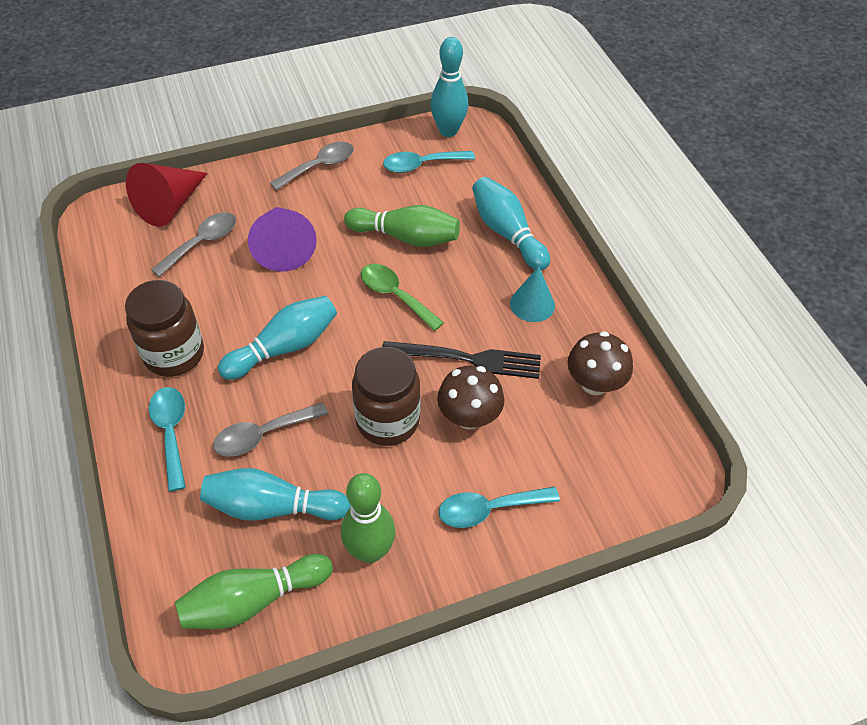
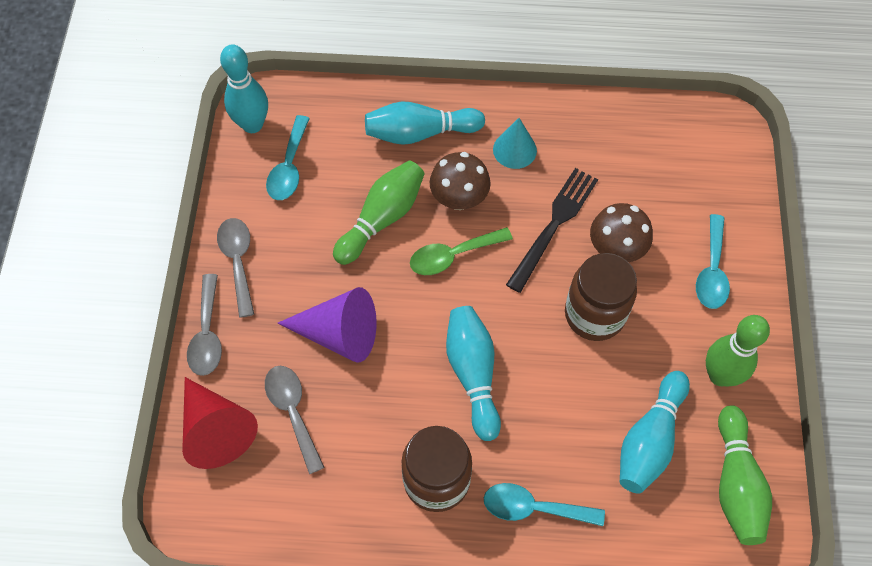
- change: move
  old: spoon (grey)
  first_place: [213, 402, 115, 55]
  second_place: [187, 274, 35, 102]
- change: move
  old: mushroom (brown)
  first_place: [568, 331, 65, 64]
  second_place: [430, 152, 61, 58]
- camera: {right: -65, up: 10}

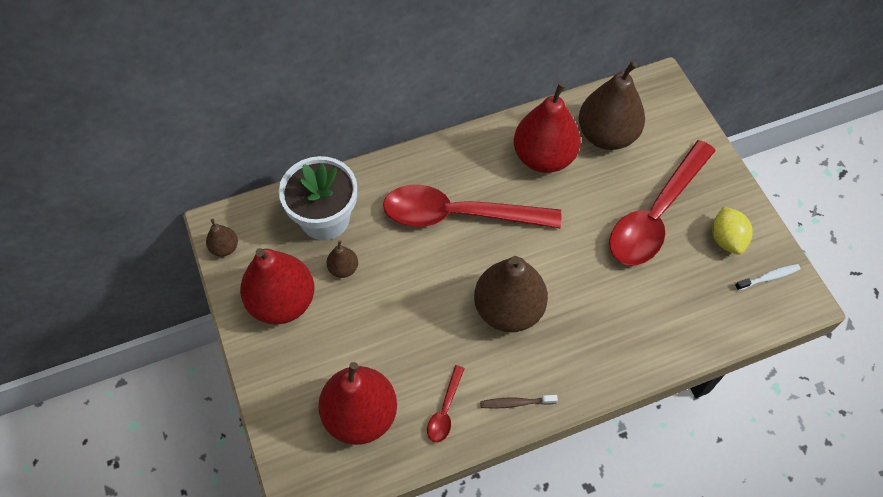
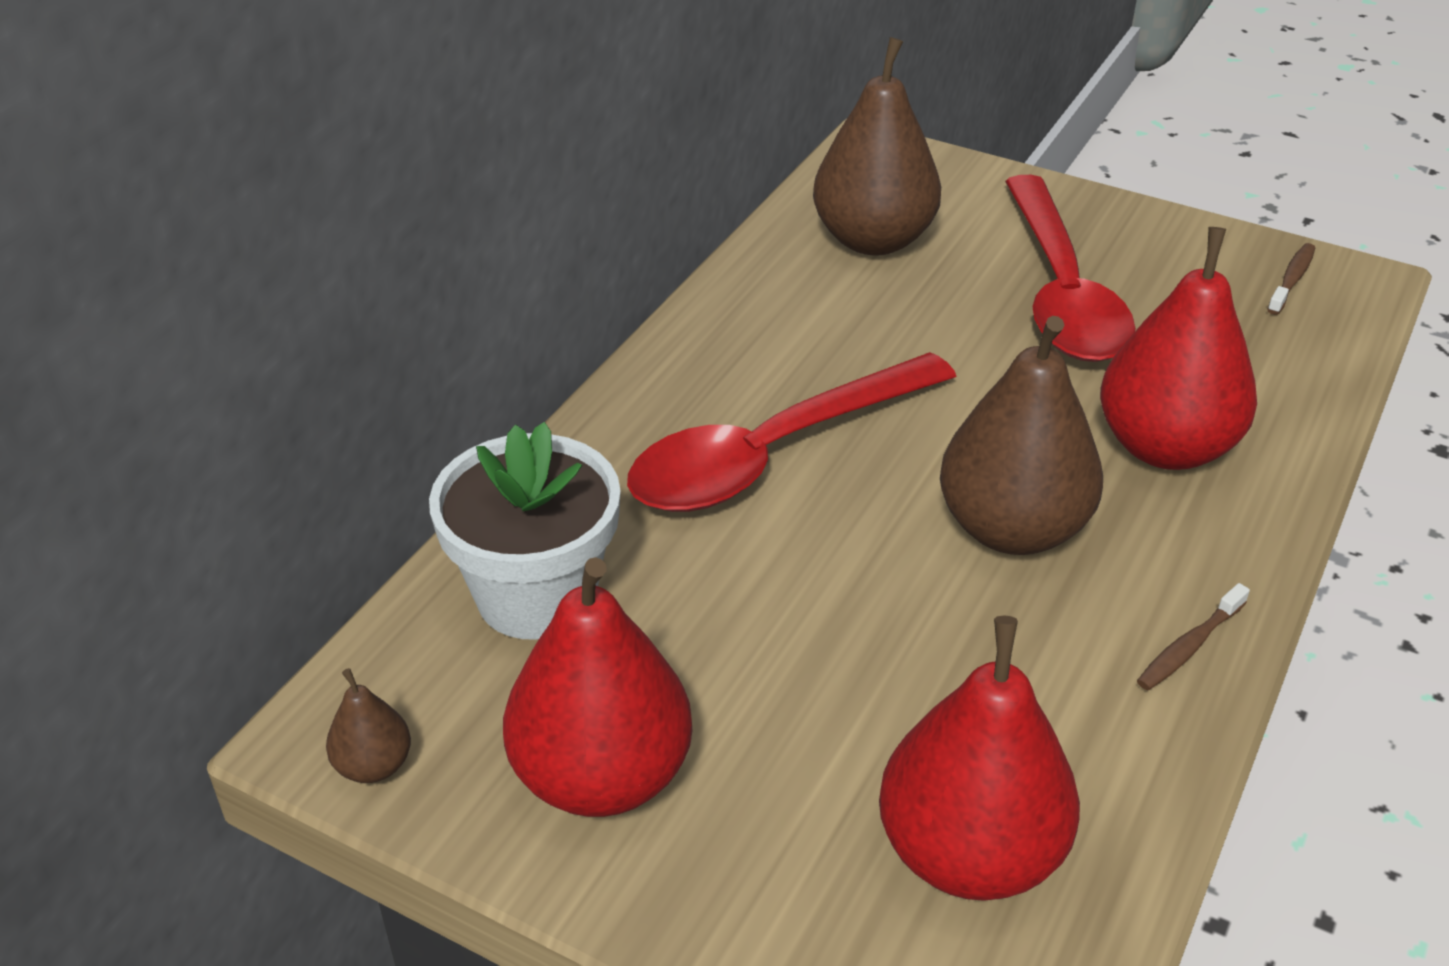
- change: move
  old: pear (red)
  first_place: [514, 82, 67, 91]
  second_place: [1100, 227, 157, 243]
- change: recolor
  old: toothbrush (white)
  new: toothbrush (brown)
  first_place: [735, 264, 66, 27]
  second_place: [1267, 243, 48, 72]
- change: delete
  old: pear (brown)
  first_place: [326, 240, 32, 38]
- change: delete
  old: spoon (red)
  first_place: [427, 365, 38, 78]
- change: delete
  old: lemon (yellow)
  first_place: [712, 207, 40, 48]
- camera: {right: -40, up: -20}

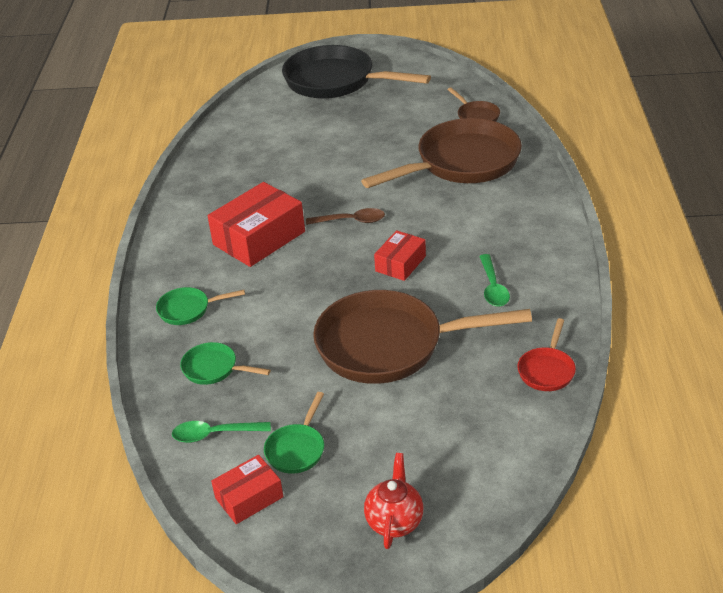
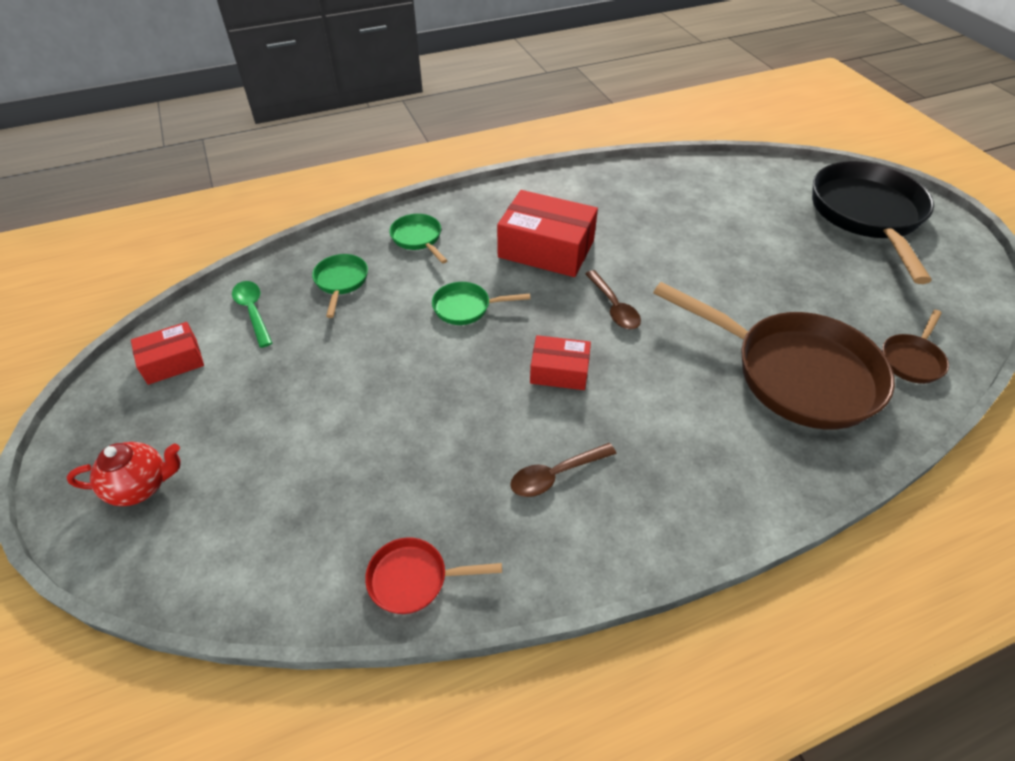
- change: rotate
  old: box (red)
  first_place: [211, 455, 72, 69]
  second_place: [131, 322, 73, 63]
  degrees: -60
- change: move
  old: pan (green)
  first_place: [264, 392, 60, 82]
  second_place: [432, 282, 98, 43]
- change: recolor
  old: spoon (green)
  new: spoon (brown)
  first_place: [479, 254, 31, 53]
  second_place: [510, 443, 107, 54]
- change: delete
  old: pan (brown)
  first_place: [313, 290, 219, 94]
- camera: {right: 65, up: 10}

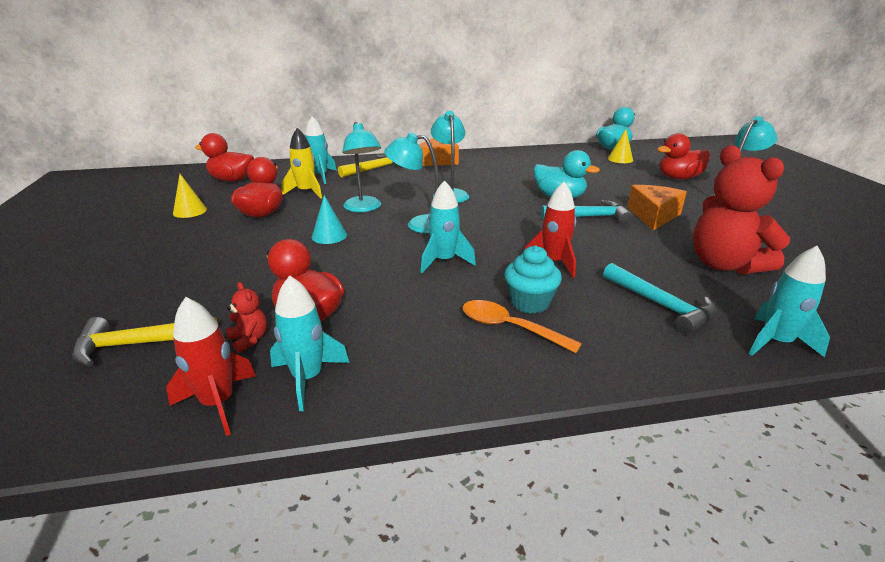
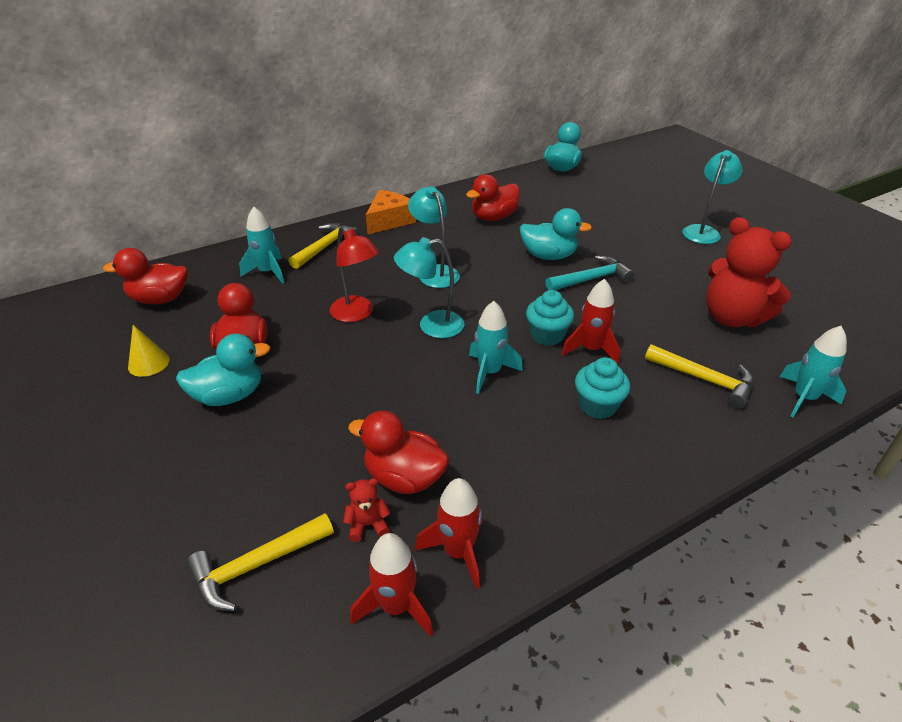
- change: insert
  new: duck (turquoise)
  second_place: [176, 334, 95, 72]
- change: recolor
  old: lamp (turquoise)
  new: lamp (red)
  first_place: [342, 122, 39, 90]
  second_place: [329, 226, 50, 96]
- change: rotate
  old: teddy bear (red)
  first_place: [226, 282, 41, 71]
  second_place: [343, 478, 47, 64]
  degrees: -45
- change: recolor
  old: rocket (turquoise)
  new: rocket (red)
  first_place: [270, 275, 79, 136]
  second_place: [415, 478, 68, 111]
- change: move
  old: duck (red)
  first_place: [657, 133, 53, 47]
  second_place: [466, 174, 54, 47]
- change: insert
  new: cupcake (turquoise)
  second_place: [526, 290, 48, 56]
- change: recolor
  old: hammer (turquoise)
  new: hammer (yellow)
  first_place: [603, 263, 114, 72]
  second_place: [645, 344, 109, 65]
- change: delete
  old: rocket (yellow)
  first_place: [281, 128, 41, 71]
- change: delete
  old: cone (turquoise)
  first_place: [312, 195, 35, 49]
- change: delete
  old: spoon (orange)
  first_place: [463, 300, 119, 53]
- change: delete
  old: cone (yellow)
  first_place: [608, 129, 25, 34]
- change: delete
  old: cheese (orange)
  first_place: [627, 185, 60, 46]
- camera: {right: -20, up: 10}

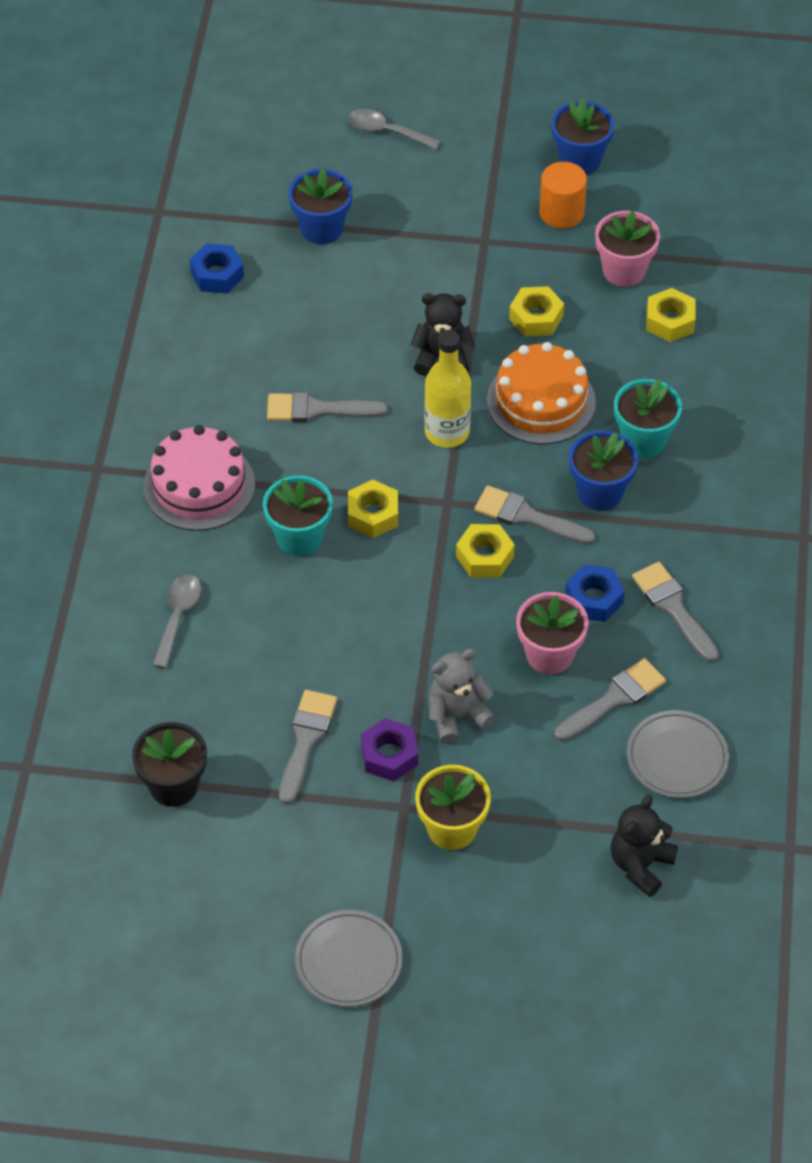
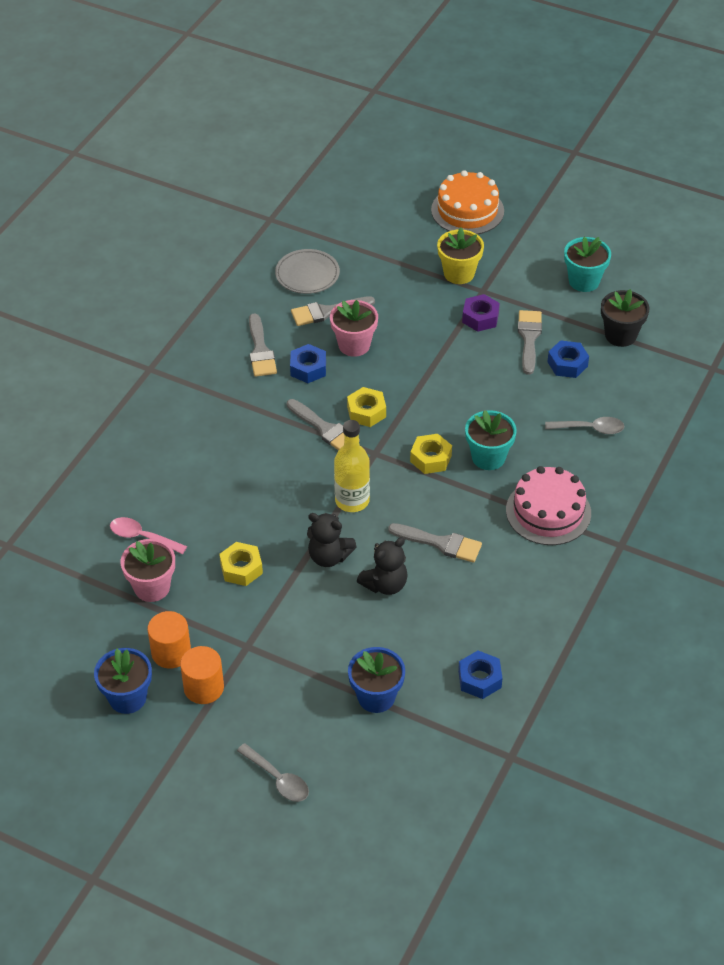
- change: replace
  old: nut (yellow)
  new: spoon (pink)
  first_place: [647, 288, 49, 54]
  second_place: [110, 517, 77, 37]
- change: insert
  new: cylinder (orange)
  second_place: [180, 646, 44, 58]
- change: move
  old: teddy bear (black)
  first_place: [611, 795, 67, 102]
  second_place: [357, 537, 51, 58]
- change: move
  old: cake (orange)
  first_place: [487, 342, 109, 102]
  second_place: [431, 170, 73, 65]
- change: rotate
  old: brush (grey)
  first_place: [279, 690, 58, 115]
  second_place: [518, 310, 24, 65]
  degrees: 150
- change: rotate
  old: spoon (grey)
  first_place: [153, 575, 48, 94]
  second_place: [545, 417, 79, 17]
  degrees: -120
- change: insert
  new: nut (blue)
  second_place: [547, 340, 42, 38]
- change: move
  old: flower pot (turquoise)
  first_place: [614, 379, 68, 79]
  second_place: [564, 237, 47, 55]
- change: delete
  old: plate (grey)
  first_place: [295, 910, 108, 97]
- change: delete
  old: teddy bear (grey)
  first_place: [428, 649, 67, 95]
- change: delete
  old: flower pot (blue)
  first_place: [569, 431, 69, 80]
- camera: {right: -160, up: -5}

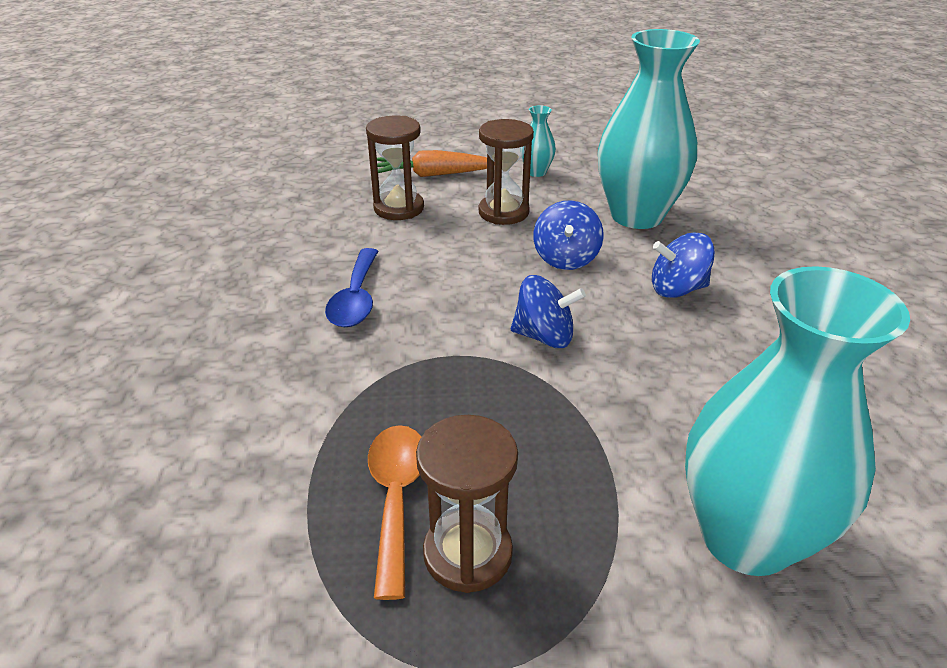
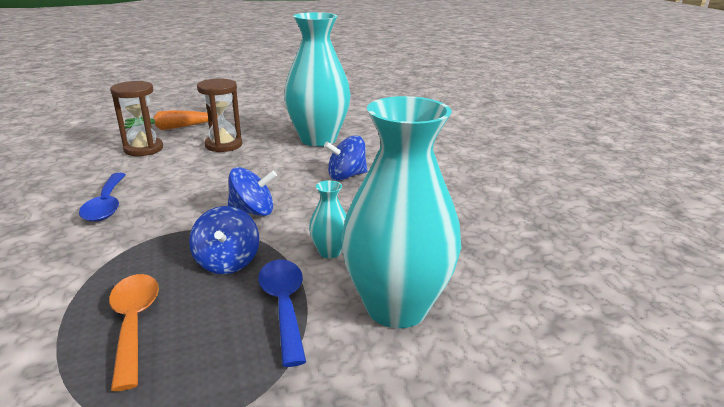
- change: move
  old: spinning top (blue)
  first_place: [533, 200, 71, 70]
  second_place: [189, 206, 70, 68]
- change: insert
  new: spoon (blue)
  second_place: [258, 260, 48, 107]
- change: move
  old: vase (turquoise)
  first_place: [522, 105, 34, 72]
  second_place: [309, 180, 37, 78]
- change: delete
  old: hourglass (brown)
  first_place: [416, 415, 102, 178]
- camera: {right: -15, up: -10}

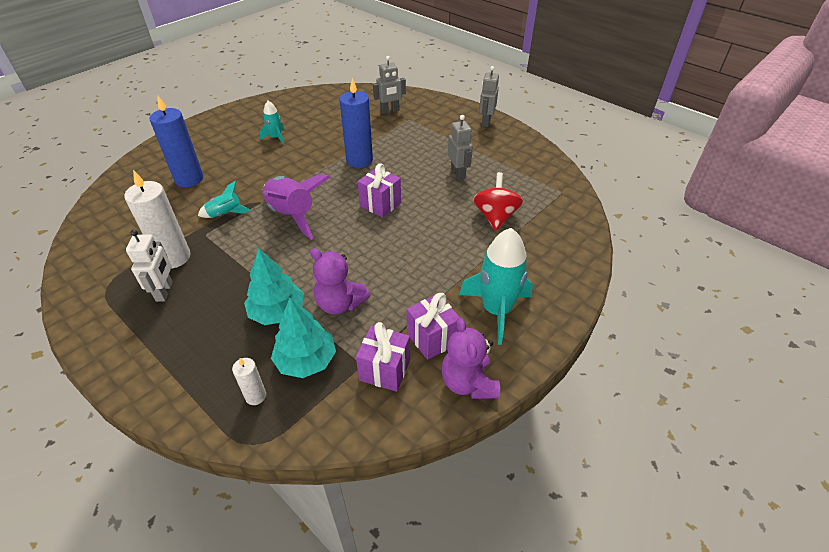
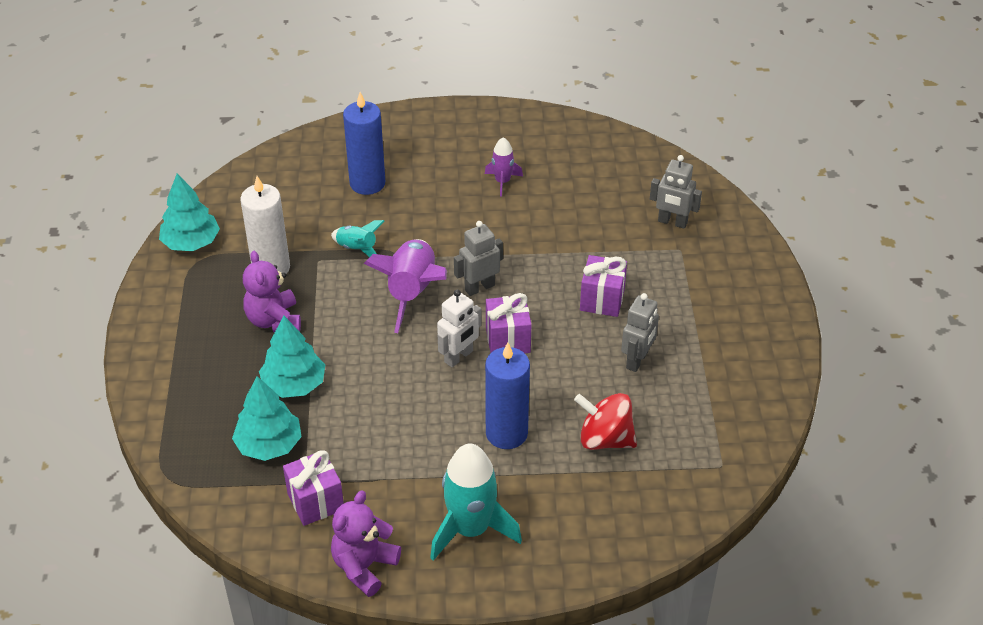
- change: insert
  new: tree (turquoise)
  second_place: [159, 173, 61, 78]
- change: move
  old: teddy bear (purple)
  first_place: [310, 248, 60, 66]
  second_place: [243, 251, 58, 81]
- change: move
  old: robot (white)
  first_place: [126, 230, 47, 72]
  second_place: [437, 290, 45, 77]
- change: move
  old: robot (grey)
  first_place: [479, 66, 20, 61]
  second_place: [454, 221, 49, 75]
- change: recolor
  old: rocket (turquoise)
  new: rocket (purple)
  first_place: [260, 101, 25, 44]
  second_place: [485, 137, 38, 60]
- change: move
  old: candle (blue)
  first_place: [340, 78, 33, 90]
  second_place: [485, 342, 45, 107]
- change: rotate
  old: spinning top (red)
  first_place: [473, 172, 50, 59]
  second_place: [574, 393, 63, 57]
  degrees: -120
- change: move
  old: gift (purple)
  first_place: [407, 293, 53, 67]
  second_place: [580, 255, 47, 62]
- change: delete
  old: candle (white)
  first_place: [232, 358, 34, 47]
- camera: {right: 45, up: 0}

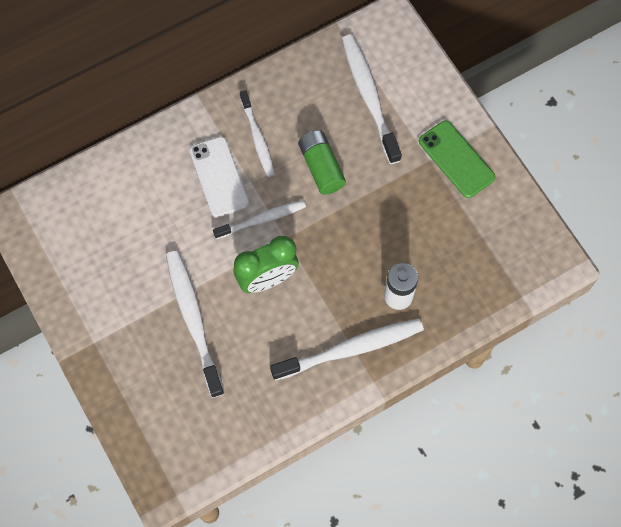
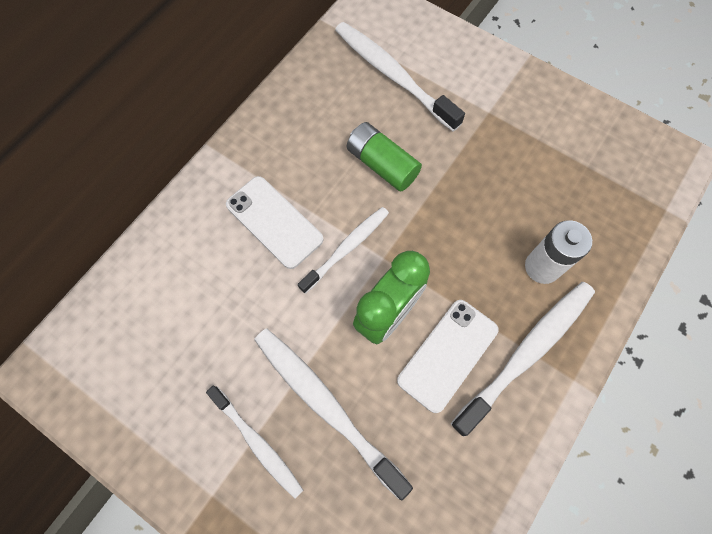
- change: move
  old: toothbrush (white)
  first_place: [240, 90, 35, 87]
  second_place: [206, 386, 97, 113]
- change: insert
  new: phone (white)
  second_place: [397, 300, 101, 113]
- change: delete
  old: phone (green)
  first_place: [419, 120, 76, 78]
- camera: {right: -25, up: 0}

